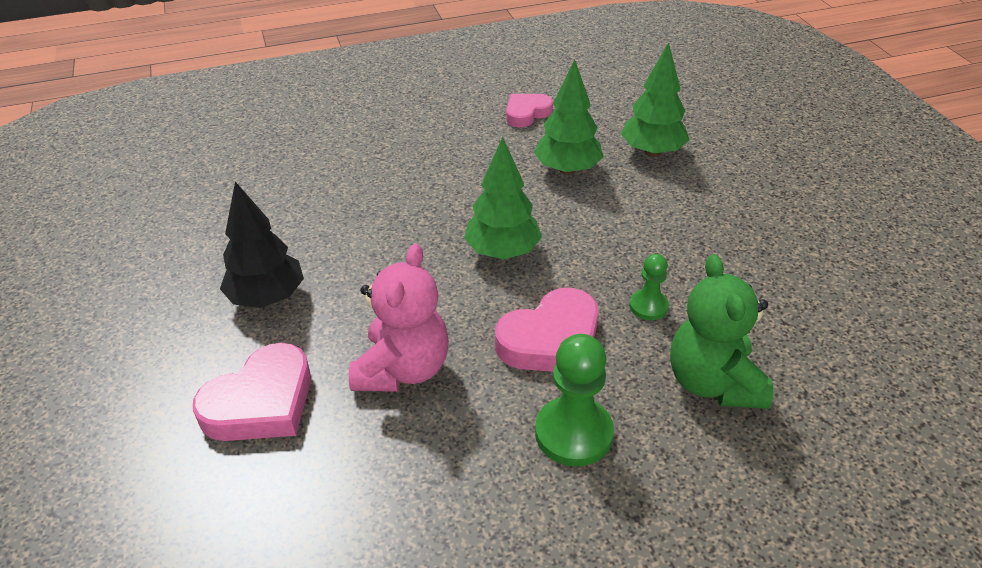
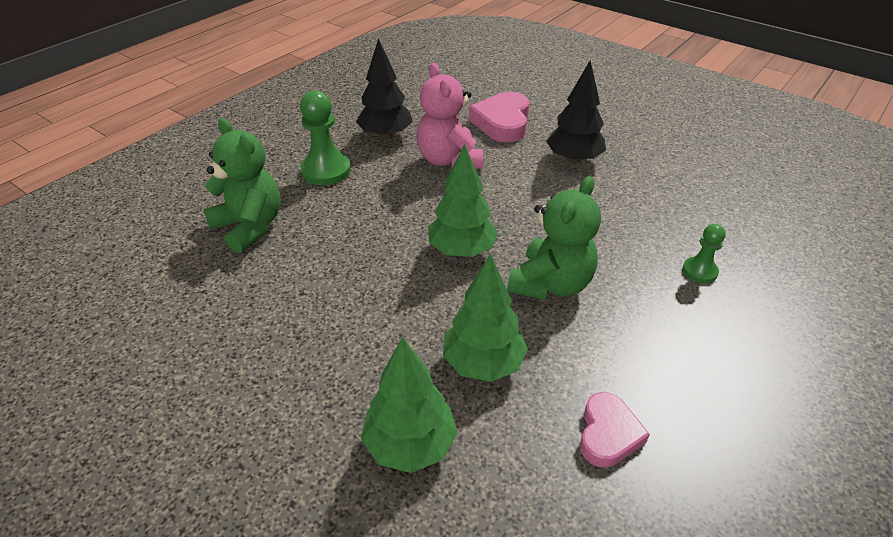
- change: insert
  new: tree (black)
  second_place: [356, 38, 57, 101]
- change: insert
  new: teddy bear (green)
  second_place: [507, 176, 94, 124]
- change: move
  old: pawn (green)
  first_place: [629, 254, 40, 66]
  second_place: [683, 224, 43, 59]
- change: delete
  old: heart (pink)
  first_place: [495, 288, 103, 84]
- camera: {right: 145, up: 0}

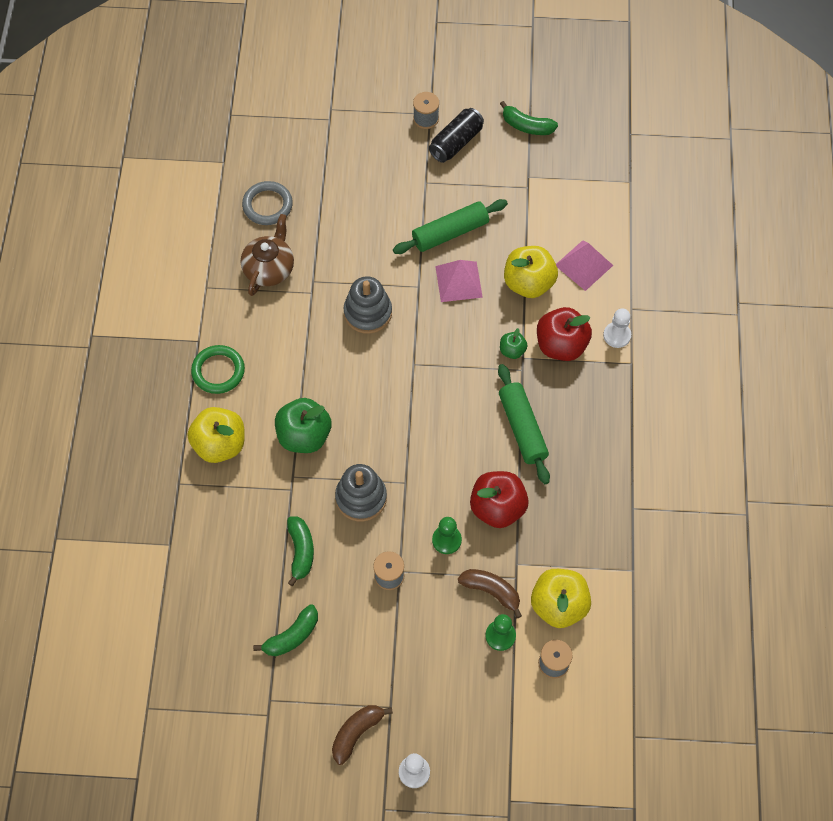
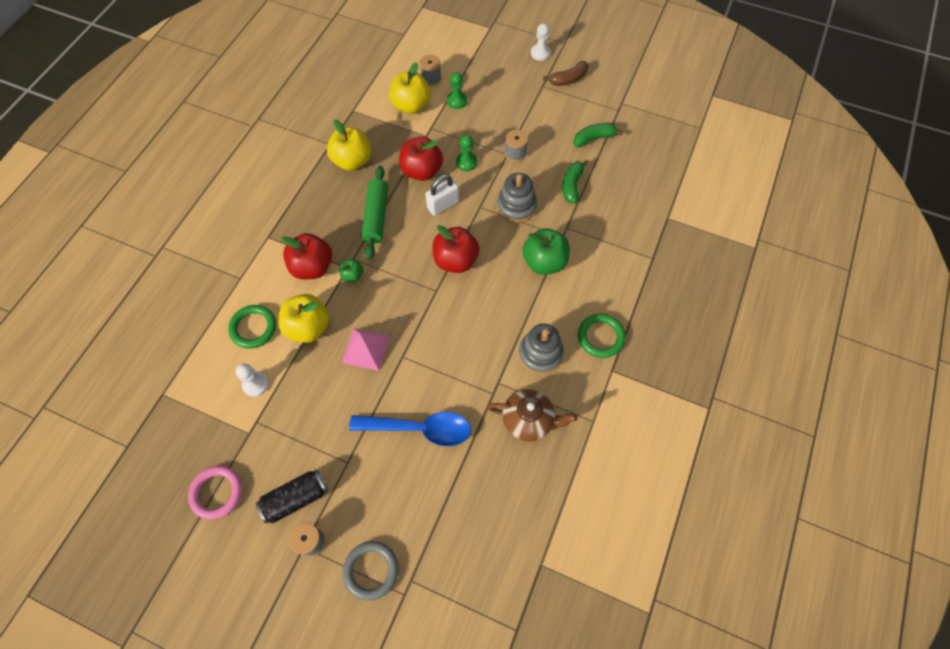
- change: replace
  old: banana (green)
  new: ring (pink)
  first_place: [500, 101, 58, 34]
  second_place: [188, 466, 54, 54]
- change: replace
  old: pyramid (pink)
  new: ring (green)
  first_place: [556, 240, 57, 51]
  second_place: [228, 305, 48, 44]
- change: move
  old: pawn (white)
  first_place: [603, 308, 28, 40]
  second_place: [236, 363, 33, 34]
- change: move
  old: apple (yellow)
  first_place: [188, 407, 57, 56]
  second_place: [327, 120, 44, 51]
- change: move
  old: ring (grey)
  first_place: [242, 181, 51, 44]
  second_place: [343, 541, 56, 60]
- change: insert
  new: spoon (blue)
  second_place: [349, 412, 122, 34]
- change: insert
  new: padlock (white)
  second_place: [426, 175, 33, 41]
- change: insert
  new: apple (red)
  second_place: [433, 225, 47, 48]
- change: rotate
  old: teapot (brown)
  first_place: [241, 214, 53, 82]
  second_place: [487, 389, 90, 52]
  degrees: -120
- change: move
  old: stacking toy (grey)
  first_place: [343, 276, 49, 58]
  second_place: [519, 324, 45, 50]
- change: delete
  old: rolling pin (green)
  first_place: [393, 199, 115, 55]
- change: delete
  old: banana (brown)
  first_place: [458, 569, 64, 49]
- camera: {right: -160, up: 0}

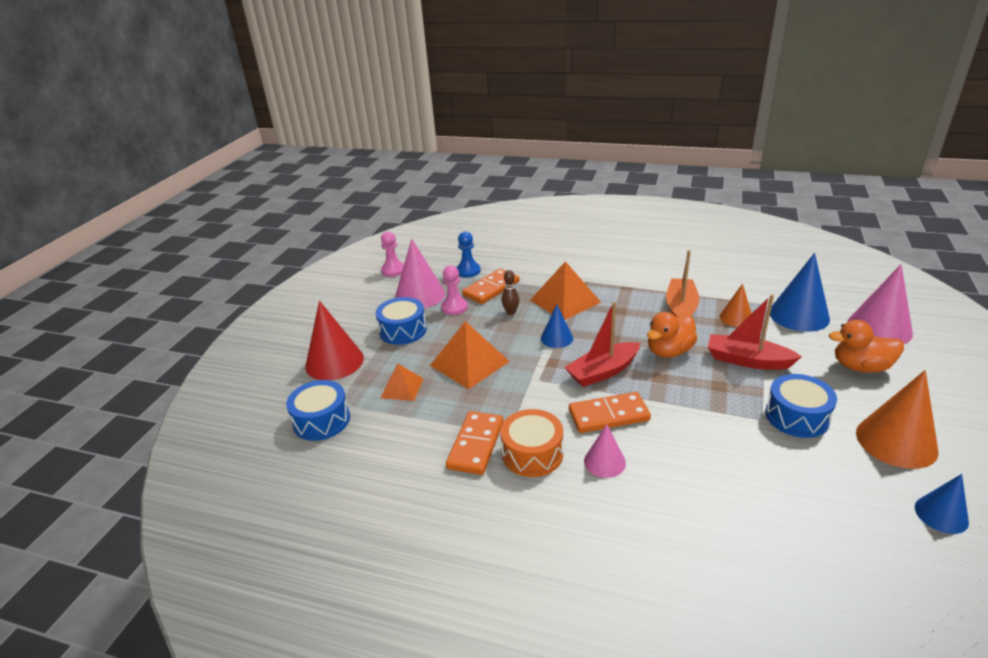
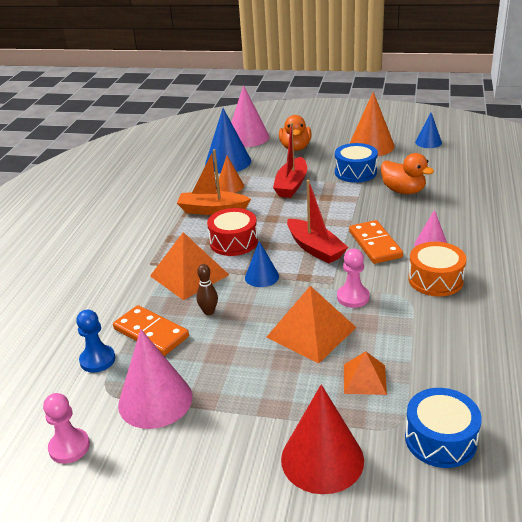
- change: insert
  new: drum (red)
  second_place: [207, 208, 51, 48]
- change: move
  old: pawn (pink)
  first_place: [441, 266, 27, 49]
  second_place: [337, 249, 33, 59]
- change: move
  old: duck (orange)
  first_place: [647, 312, 51, 46]
  second_place: [381, 153, 53, 41]
- change: delete
  old: drum (blue)
  first_place: [376, 297, 51, 48]
- change: delete
  old: domino (orange)
  first_place: [446, 411, 58, 64]
- camera: {right: -95, up: 0}

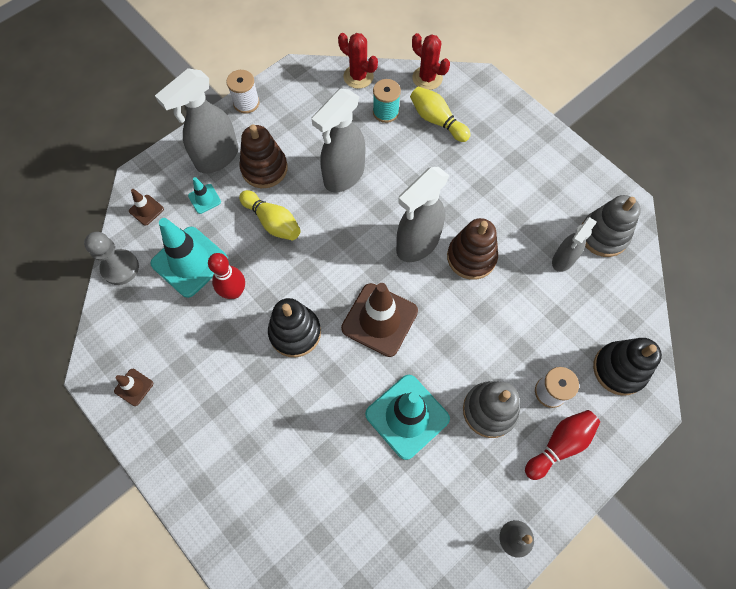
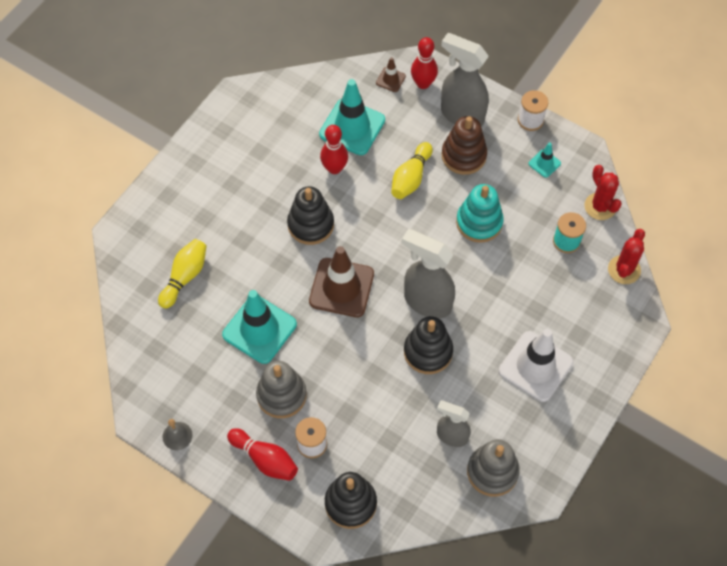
- change: move
  old: bowling pin (yellow)
  first_place: [410, 87, 61, 55]
  second_place: [158, 239, 49, 70]
- change: recolor
  old: stacking toy (brown)
  new: stacking toy (black)
  first_place: [447, 218, 51, 62]
  second_place: [404, 316, 49, 58]
- change: insert
  new: bowling pin (red)
  second_place: [411, 37, 27, 52]
- change: replace
  old: spray bottle (grey)
  new: stacking toy (turquoise)
  first_place: [311, 89, 54, 104]
  second_place: [456, 184, 48, 59]
- change: insert
  new: traffic cone (white)
  second_place: [499, 329, 75, 73]
- change: move
  old: traffic cone (turquoise)
  first_place: [188, 177, 33, 37]
  second_place: [529, 143, 32, 35]
- change: rotate
  old: cactus (red)
  first_place: [338, 33, 40, 56]
  second_place: [584, 165, 38, 55]
  degrees: -45
- change: delete
  old: pawn (grey)
  first_place: [84, 232, 55, 53]
- change: delete
  old: traffic cone (brown)
  first_place: [114, 369, 39, 37]
- camera: {right: 75, up: -5}

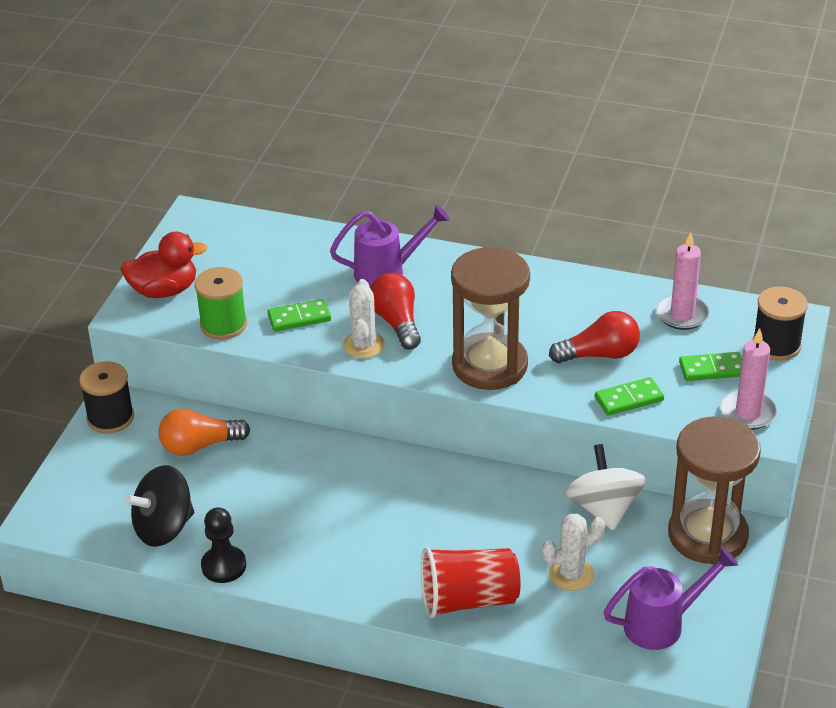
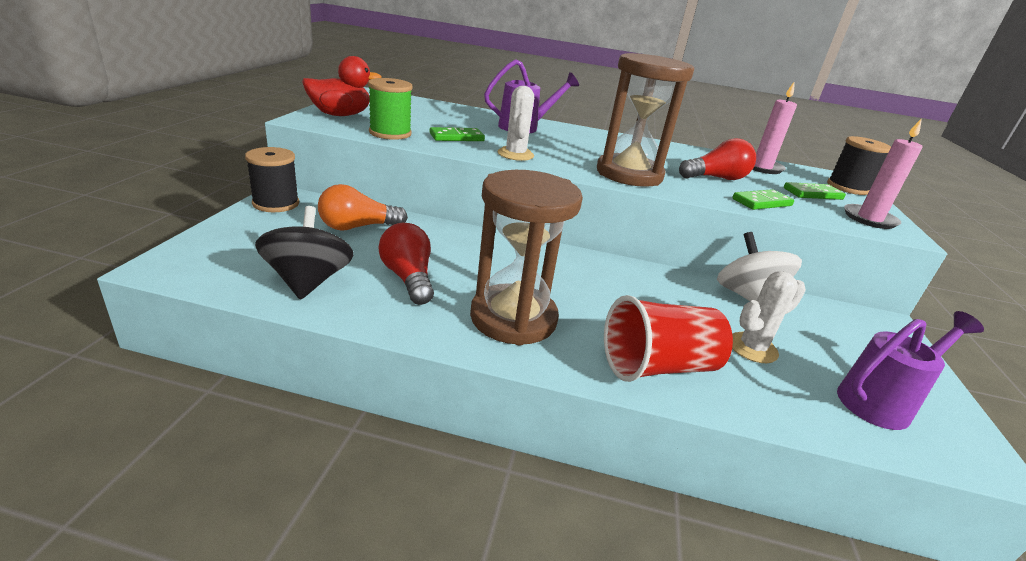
- change: rotate
  old: spinning top (black)
  first_place: [125, 465, 69, 82]
  second_place: [255, 206, 99, 94]
  degrees: 120
- change: move
  old: light bulb (red)
  first_place: [370, 273, 51, 76]
  second_place: [378, 223, 56, 82]
- change: move
  old: hourglass (brown)
  first_place: [668, 417, 93, 148]
  second_place: [470, 170, 113, 176]
- change: delete
  old: pawn (black)
  first_place: [201, 507, 45, 76]
- camera: {right: -10, up: -10}

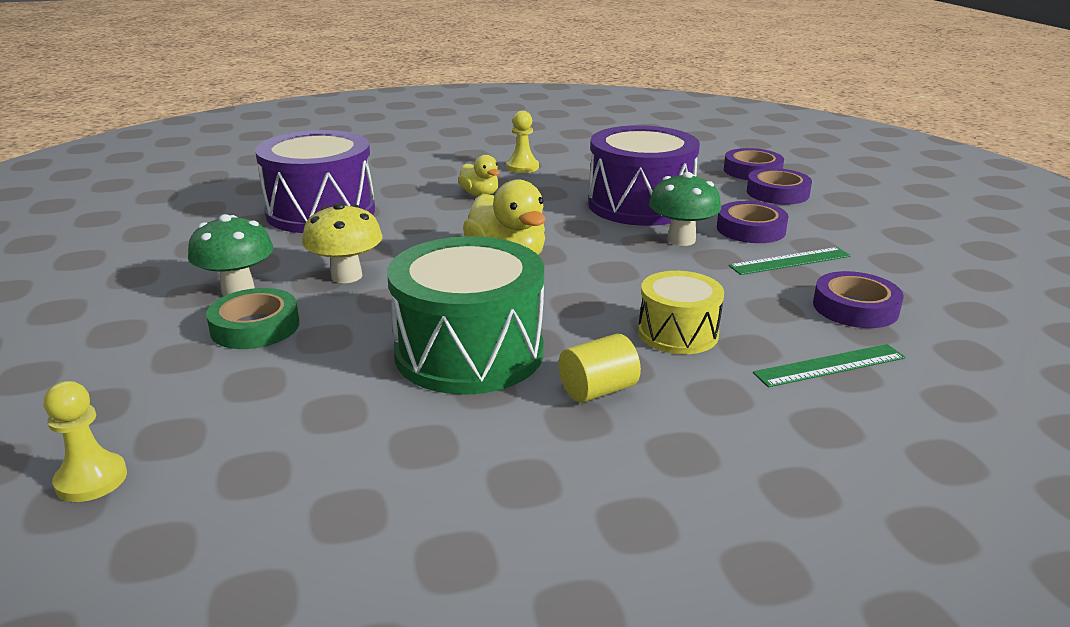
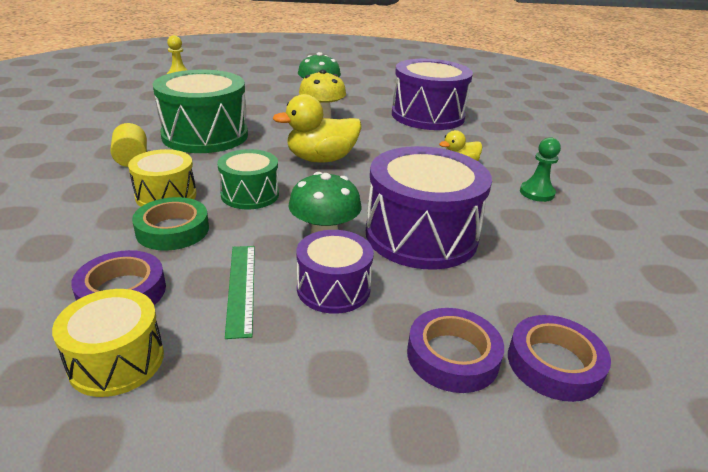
- change: insert
  new: drum (yellow)
  second_place: [52, 289, 112, 108]
- change: move
  old: tape (green)
  first_place: [206, 288, 93, 61]
  second_place: [132, 197, 77, 54]
- change: insert
  new: drum (green)
  second_place: [217, 149, 62, 60]
- change: replace
  old: tape (purple)
  new: drum (purple)
  first_place: [717, 201, 72, 42]
  second_place: [296, 230, 78, 84]
- change: recolor
  old: pawn (yellow)
  new: pawn (green)
  first_place: [506, 111, 33, 62]
  second_place: [520, 137, 41, 65]
- change: delete
  old: ruler (green)
  first_place: [753, 344, 153, 43]
- camera: {right: 100, up: 5}

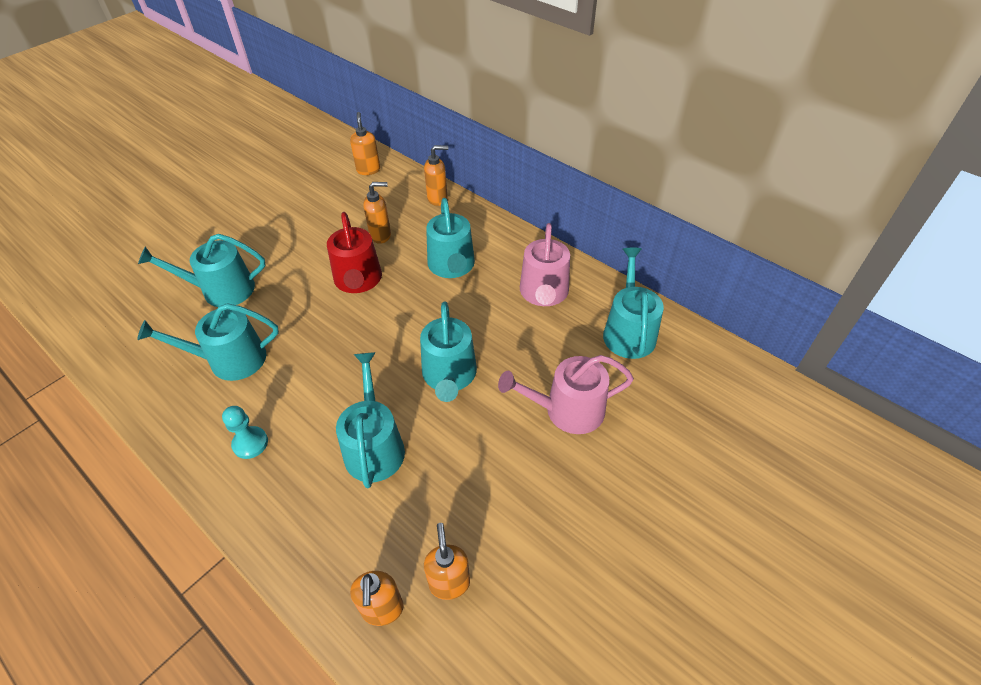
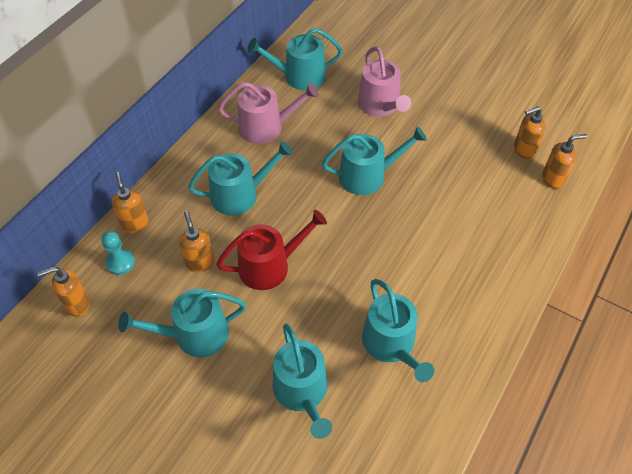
- change: move
  old: pawn (turquoise)
  first_place: [222, 406, 46, 53]
  second_place: [101, 231, 34, 44]
- change: move
  old: watering can (turquoise)
  first_place: [336, 352, 69, 136]
  second_place: [118, 289, 128, 68]
- camera: {right: -100, up: 5}

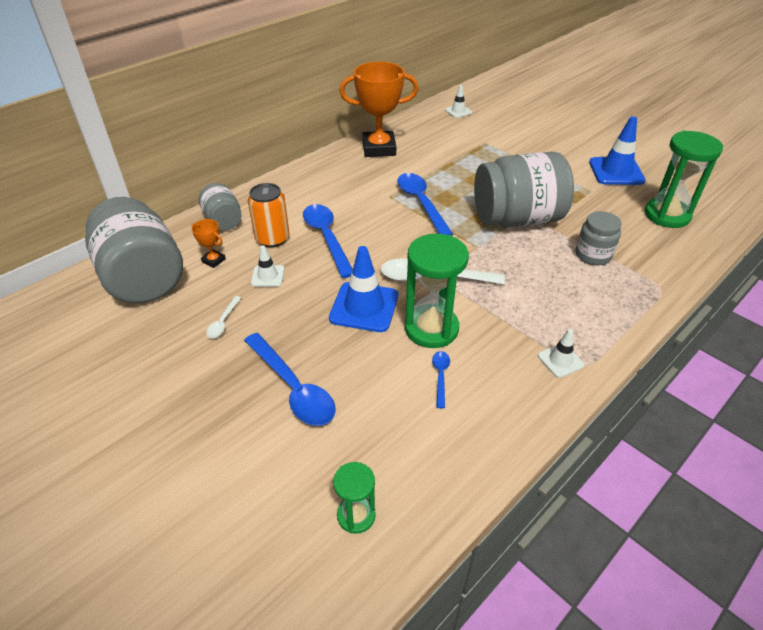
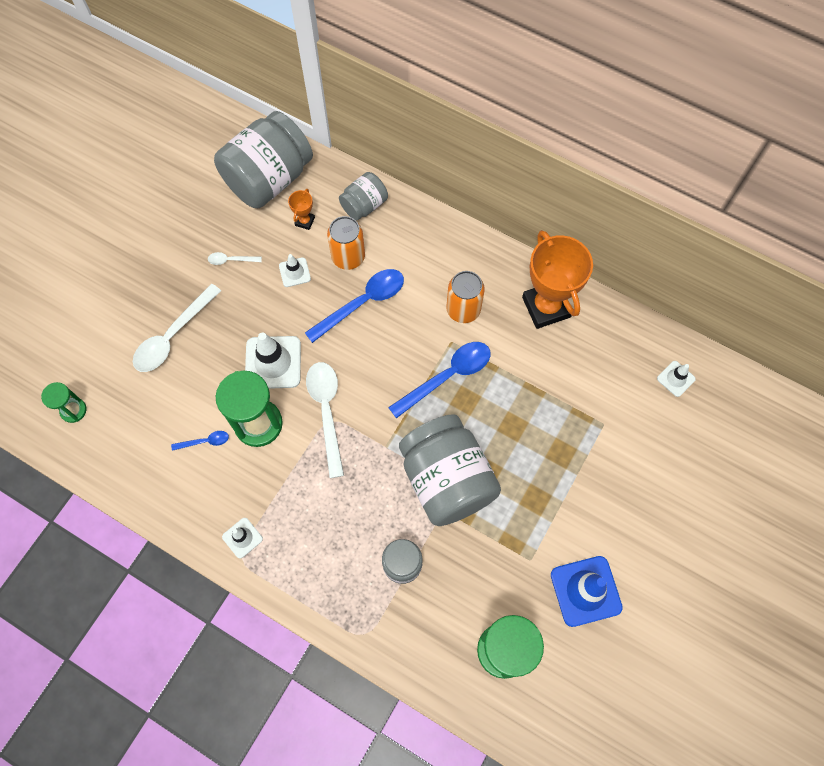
- change: recolor
  old: spoon (blue)
  new: spoon (white)
  first_place: [244, 333, 91, 93]
  second_place: [133, 284, 88, 88]
- change: recolor
  old: traffic cone (blue)
  new: traffic cone (white)
  first_place: [329, 246, 69, 86]
  second_place: [245, 332, 56, 57]
- change: insert
  new: can (orange)
  second_place: [446, 271, 39, 52]
- camera: {right: 75, up: 25}

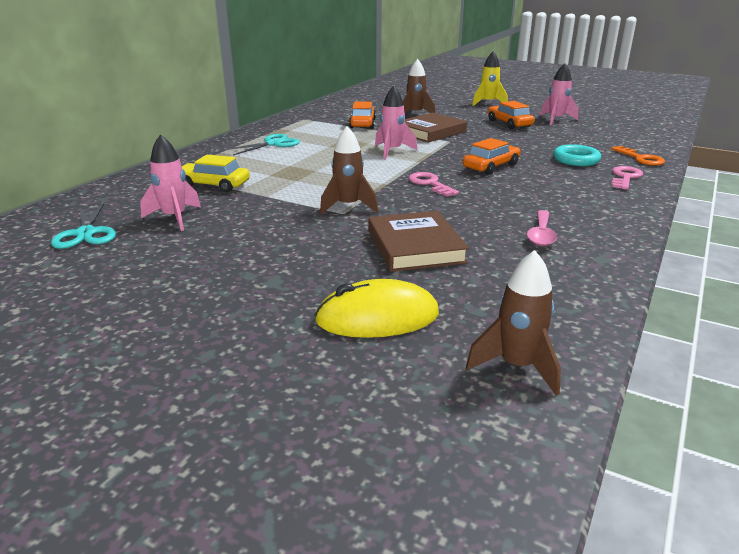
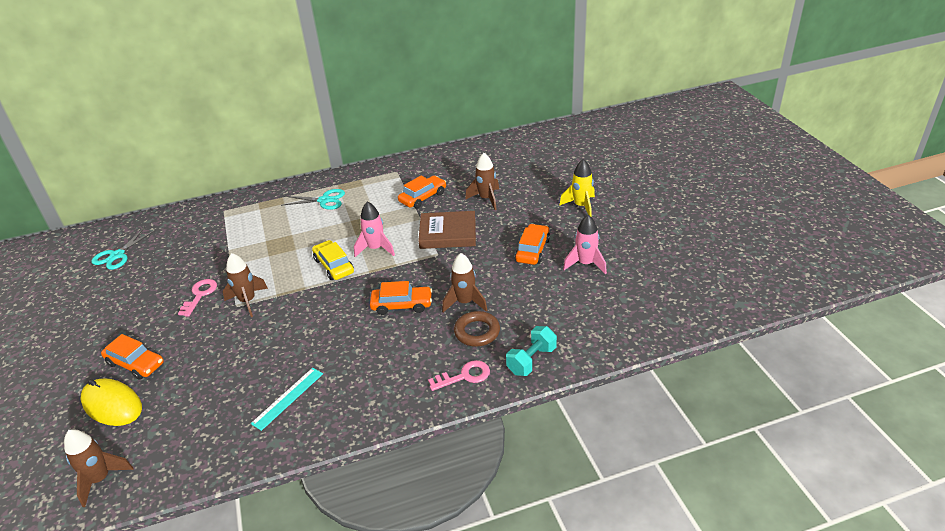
- change: insert
  new: car (orange)
  second_place: [101, 334, 63, 46]
- change: move
  old: key (pink)
  first_place: [409, 172, 50, 25]
  second_place: [178, 279, 39, 38]
- change: replace
  old: spoon (pink)
  new: ruler (turquoise)
  first_place: [527, 210, 30, 36]
  second_place: [251, 368, 72, 63]
- change: move
  old: car (yellow)
  first_place: [182, 155, 68, 37]
  second_place: [312, 240, 42, 40]
- change: insert
  new: rocket (brown)
  second_place: [442, 253, 45, 59]
- change: recolor
  old: ring (turquoise)
  new: ring (brown)
  first_place: [553, 144, 48, 22]
  second_place: [454, 311, 46, 36]
- change: replace
  old: key (orange)
  new: dumbbell (turquoise)
  first_place: [611, 146, 54, 20]
  second_place: [506, 326, 51, 50]
- change: delete
  old: rocket (pink)
  first_place: [140, 134, 61, 97]
- change: delete
  old: book (brown)
  first_place: [368, 211, 101, 61]
- camera: {right: 45, up: 10}

